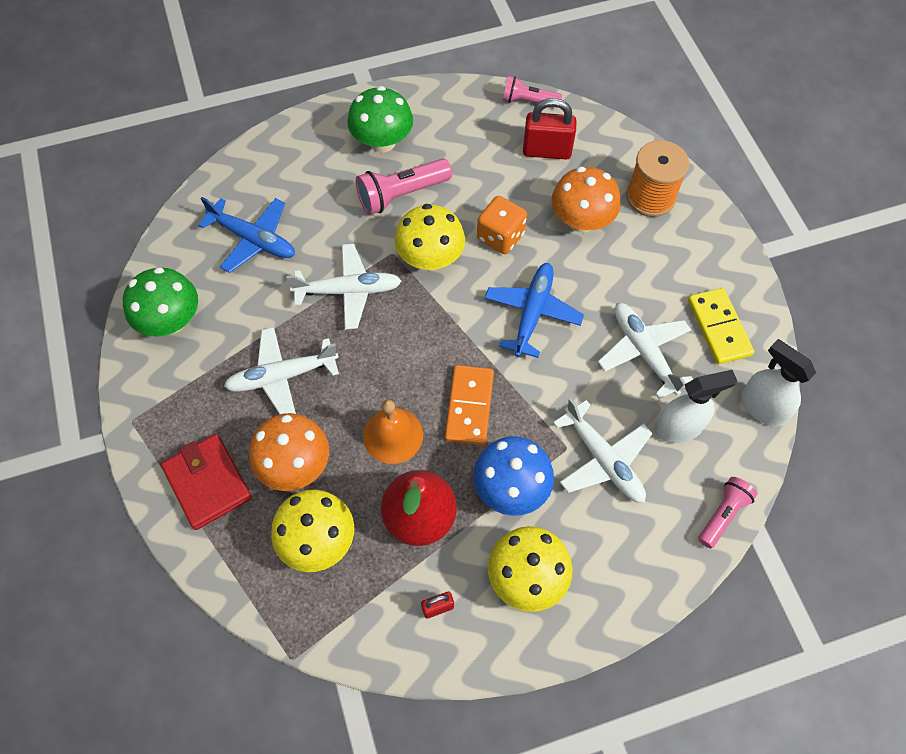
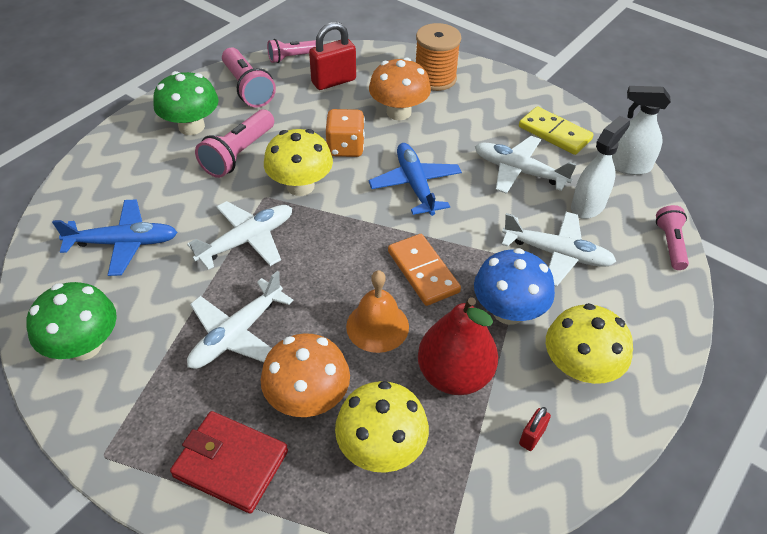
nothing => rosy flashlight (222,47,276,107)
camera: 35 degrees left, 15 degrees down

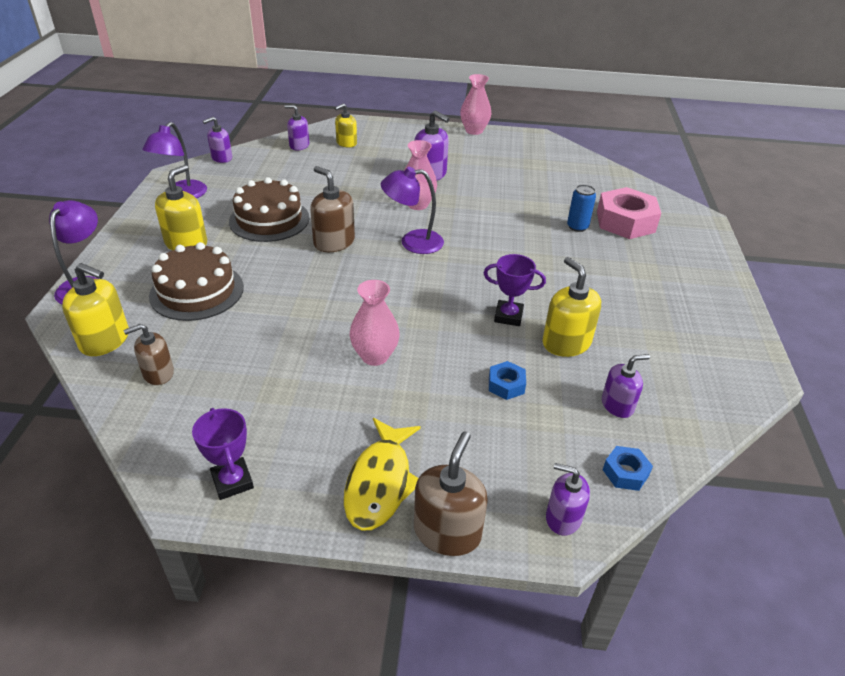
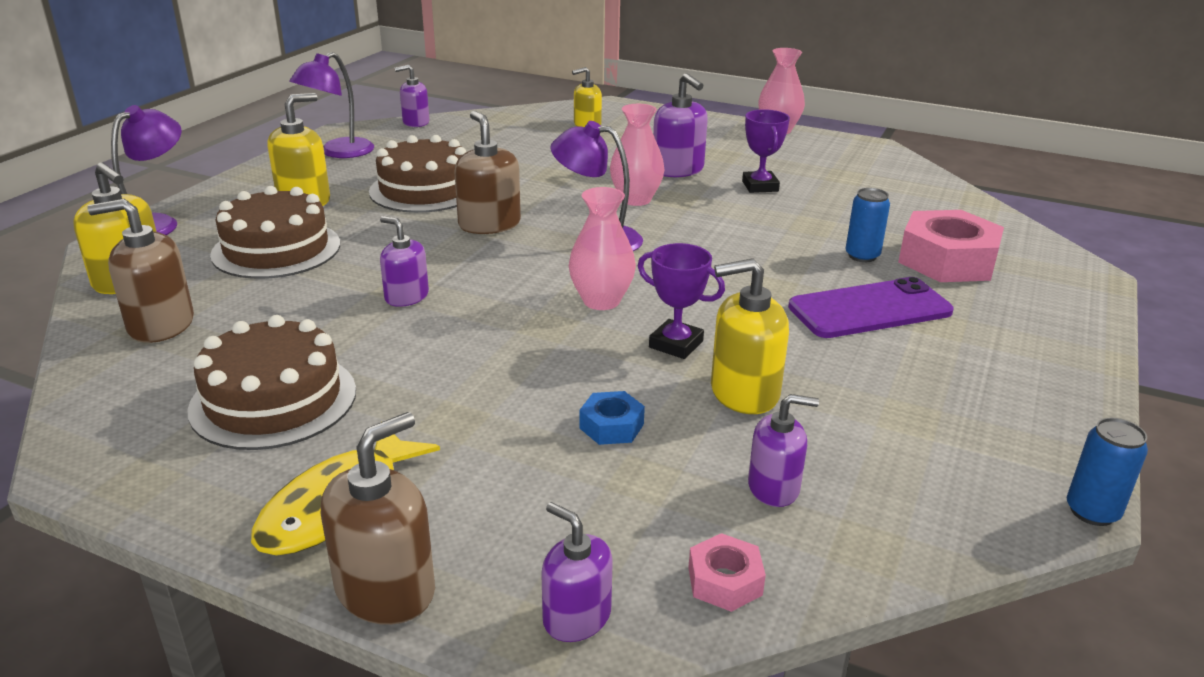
violet soap pump (284,105,309,150) => violet soap pump (380,216,429,307), move
bright yellow soap pump (542,257,601,357) => bright yellow soap pump (711,258,789,414), 90 degrees counterclockwise
rosy tall vase (350,280,400,366) => rosy tall vase (569,187,636,310), move
dark brown soap pump (123,324,174,385) => dark brown soap pump (87,199,194,343), x1.51
violet prize cup (192,408,254,500) => violet prize cup (742,109,790,193), move
blue hex nut (603,446,653,491) => rosy hex nut (688,533,766,612)
nothing => violet phone (788,277,954,338)
nothing => dark brown gateau (188,315,356,450)
nothing => blue tin (1067,418,1148,526)
camera: 20 degrees right, 10 degrees down

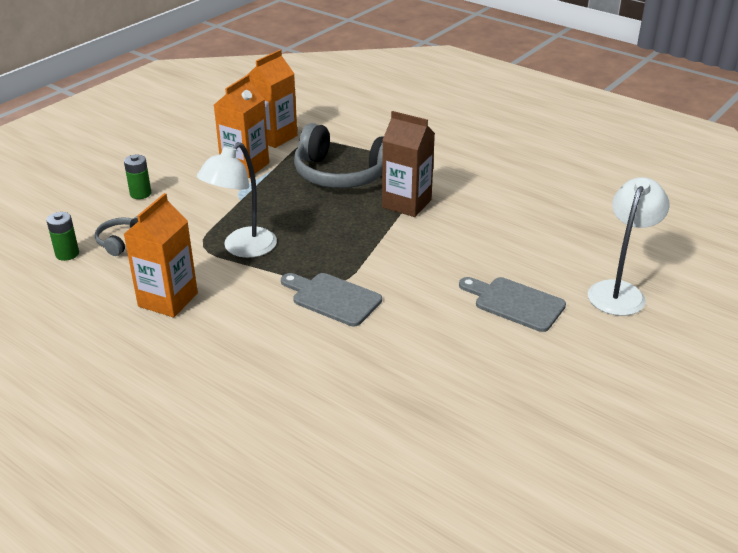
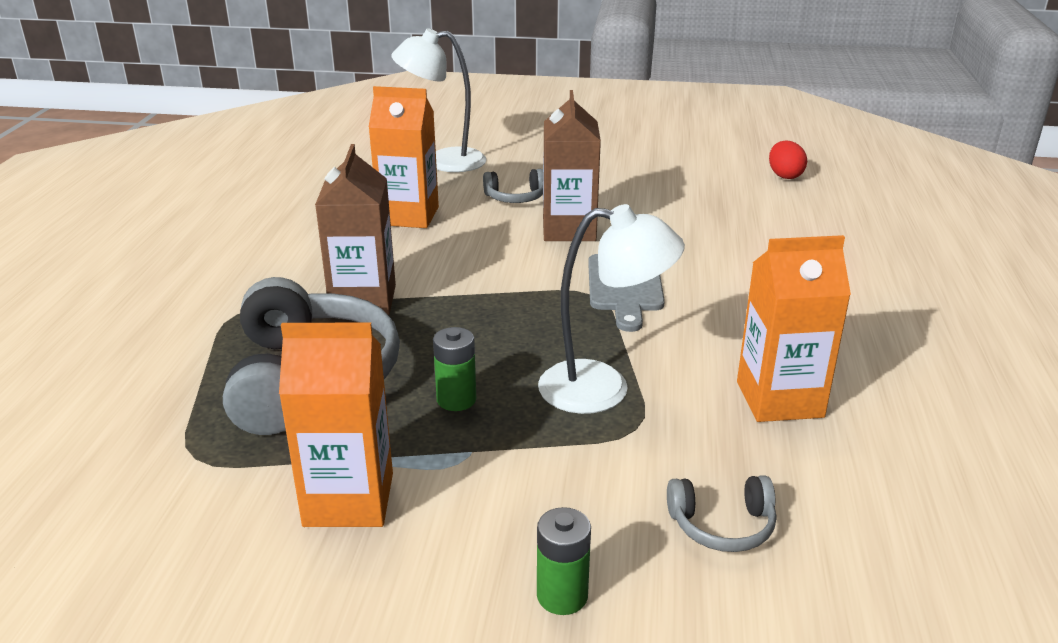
orange-coloured juice carton (247,50,297,148) => orange-coloured juice carton (369,86,439,228), move
emerald power cell (46,212,79,261) => emerald power cell (433,327,476,411), move
gray bread board (459,277,566,332) => gray headphones (483,169,543,203)
nothing => dark brown juice carton (543,90,601,241)
nothing => scarlet egg shape (769,140,807,179)
camera: 120 degrees left, 5 degrees down

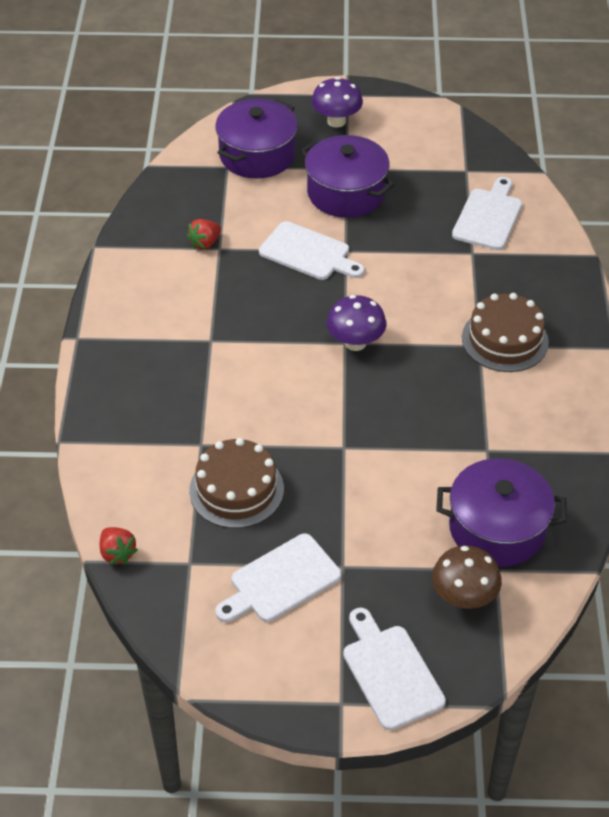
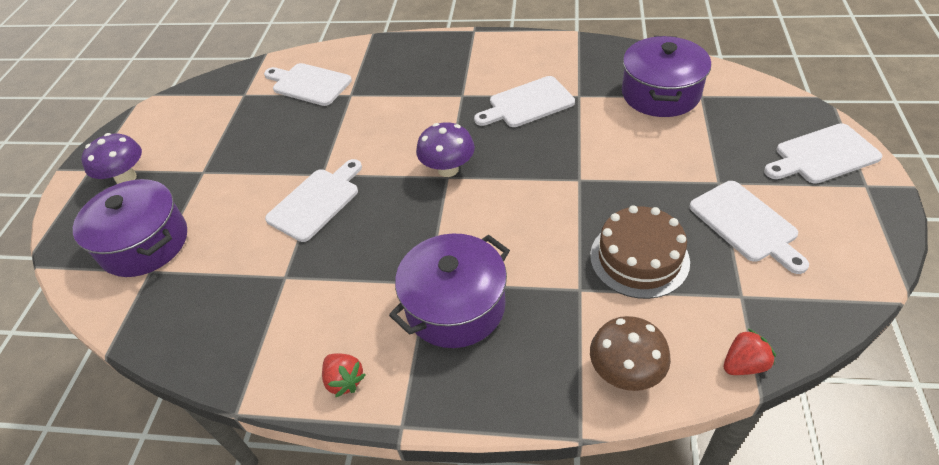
violet stockpot (301,135,395,218) => violet stockpot (389,233,510,348), move
scarlet berry (187,219,221,250) => scarlet berry (322,353,366,398), move
dark brown gateau (462,293,549,372) => nothing
dark brown mushroom (432,545,502,609) => dark brown mushroom (590,316,671,391), move
nothing => snow-white bread board (474,76,575,127)
camera: 80 degrees left, 0 degrees up

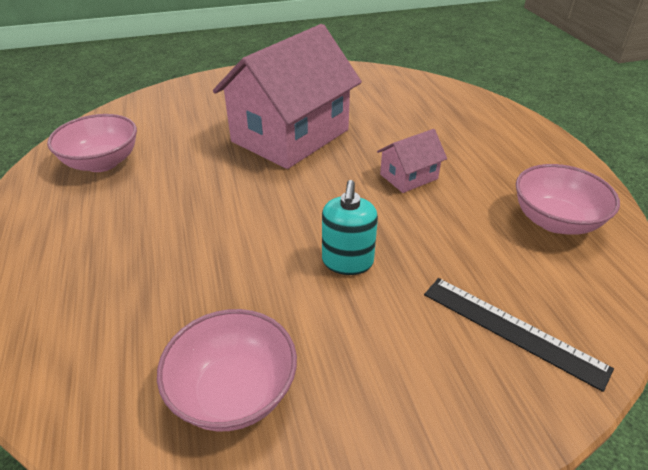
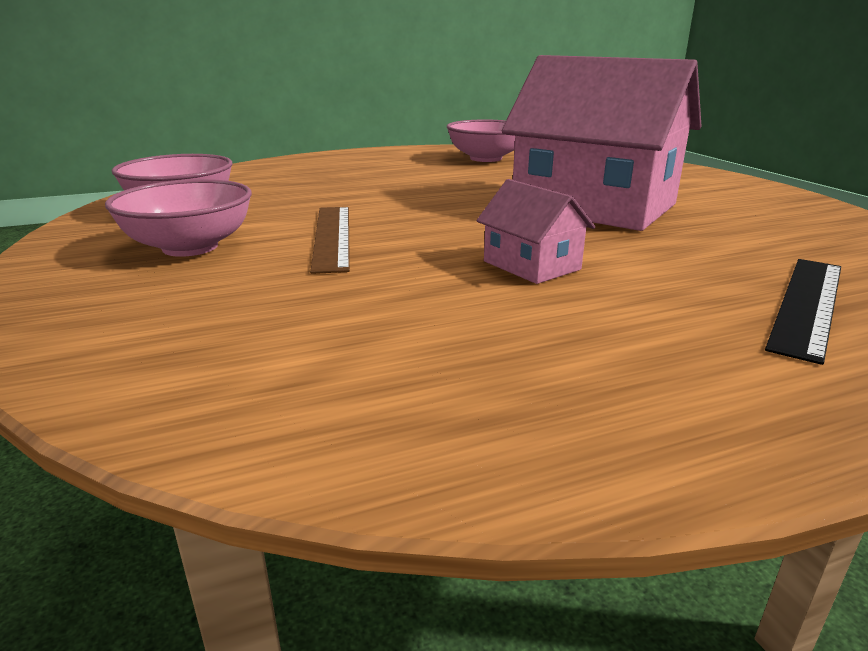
rosy deep dish (516,164,620,235) => rosy deep dish (105,179,252,257), move
teal soap pump (322,180,378,275) => dark brown straightedge (310,207,350,274)
ebony straightedge (424,278,614,392) => ebony straightedge (765,259,841,365), move
camera: 85 degrees right, 15 degrees down

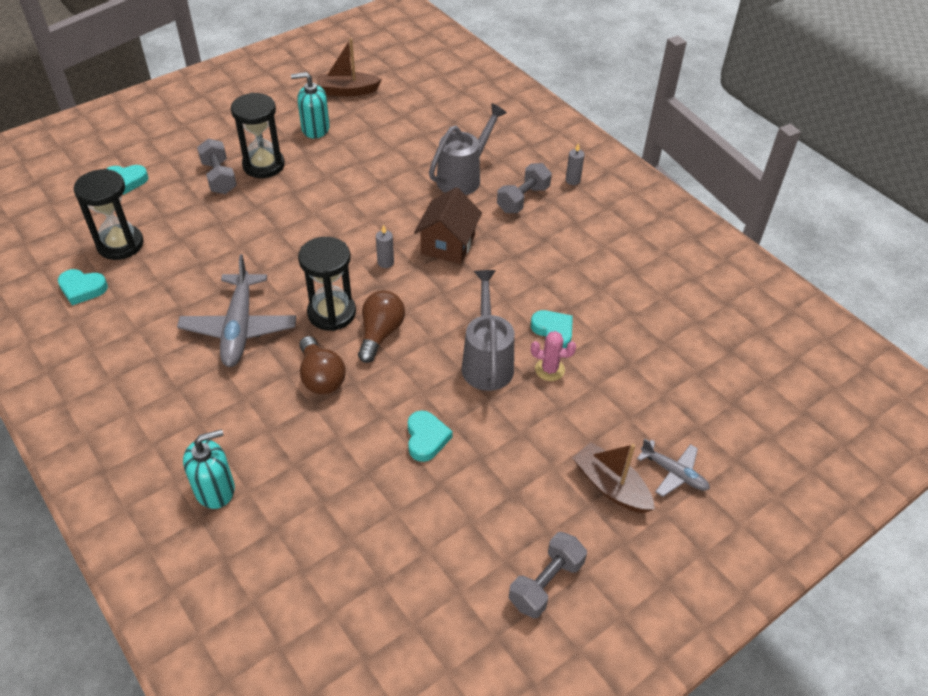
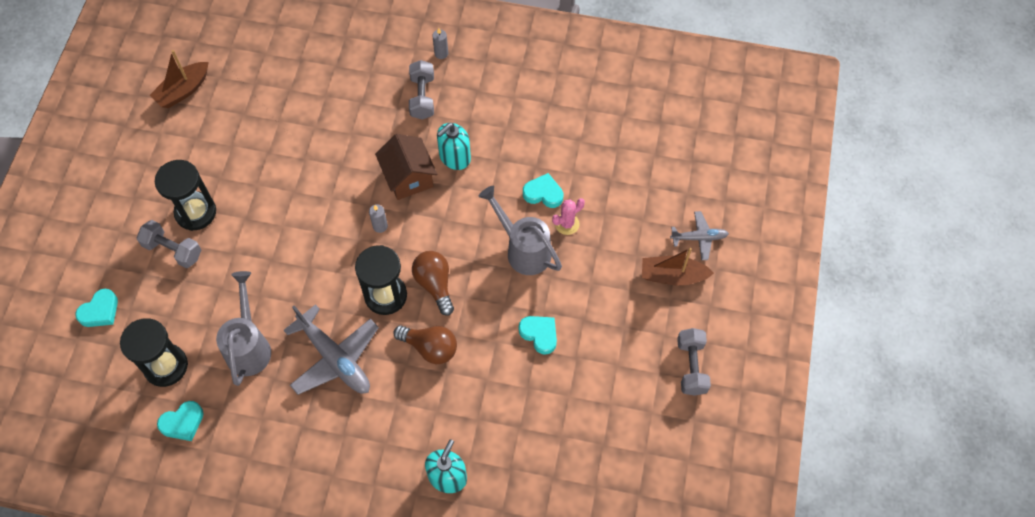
teal soap pump (291,72,330,138) => teal soap pump (437,123,471,170), move
gray sprinkling can (429,103,507,195) => gray sprinkling can (216,271,271,386), move
camera: 40 degrees left, 15 degrees up

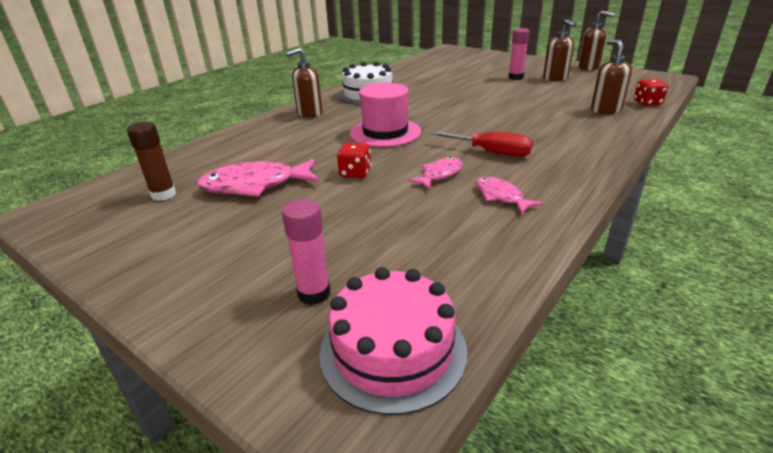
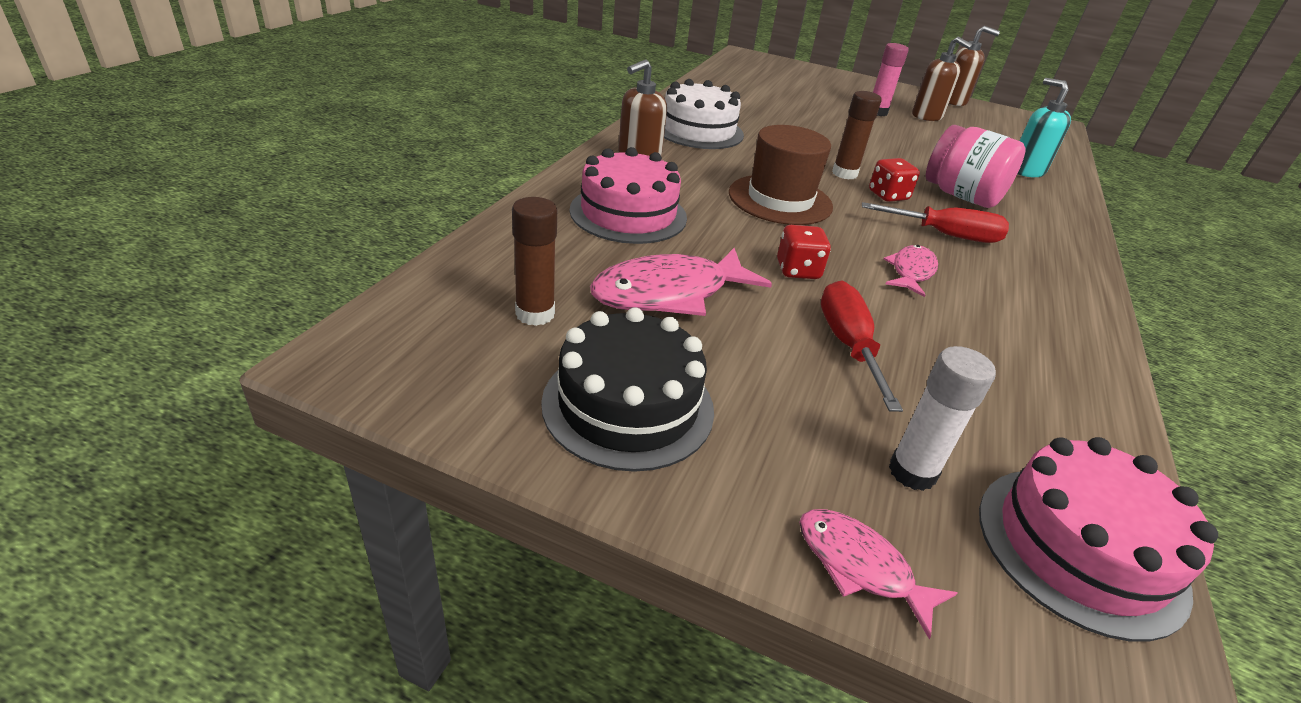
dark brown soap pump (591,39,632,114) => teal soap pump (1018,78,1071,177)
scarlet dice (634,78,668,106) => scarlet dice (869,158,920,202), move
rosy tall hat (350,83,421,147) => dark brown tall hat (729,125,833,225)
rosy fish (476,177,543,214) => rosy fish (799,509,957,639), move
rosy stick of glue (282,199,330,305) => snow-white stick of glue (889,346,996,491)
nothing => dark brown stick of glue (832,91,882,179)
nothing => rosy preserve jar (926,125,1026,208)
nothing => rosy gateau (570,147,687,244)
nothing => scarlet hand screwdriver (821,280,903,412)
nothing => ebony gateau (541,307,714,472)
camera: 20 degrees left, 5 degrees up

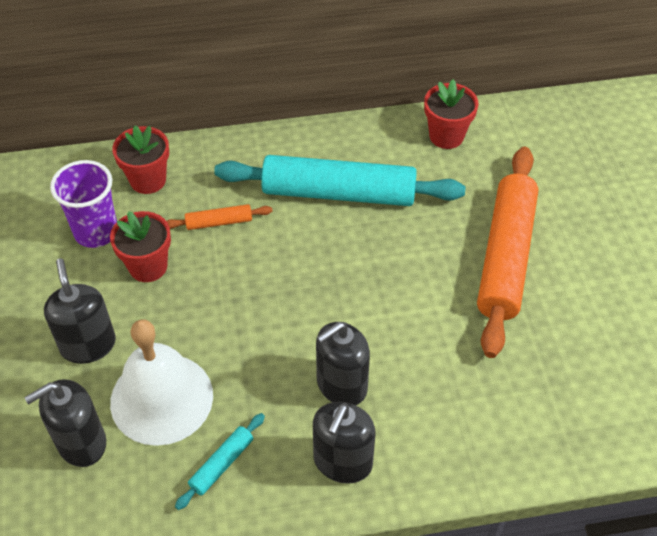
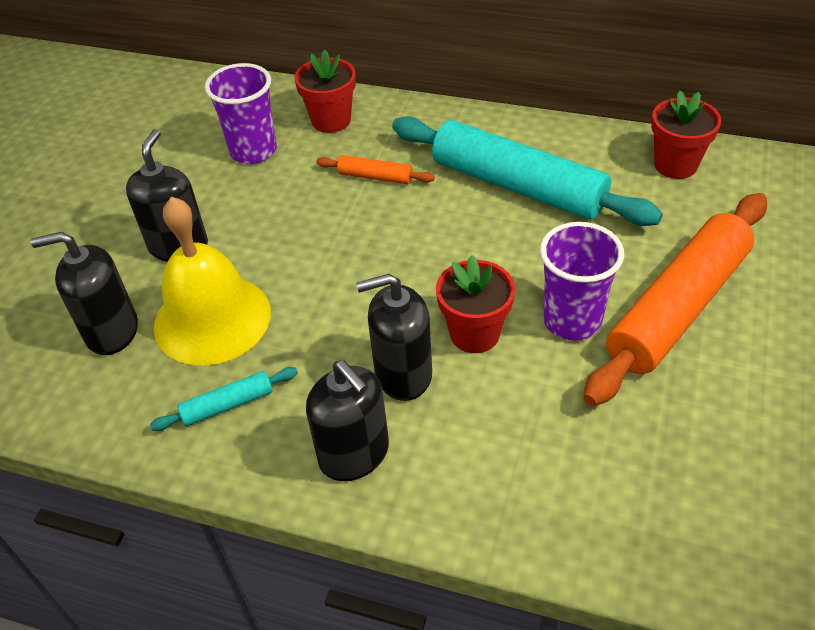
scarlet plant pot (110,211,171,282) => scarlet plant pot (436,255,515,353), move
snow-white school bell (110,320,213,446) => bright yellow school bell (154,197,271,366)
ebony soap pump (313,402,376,484) => ebony soap pump (306,360,389,481), 90 degrees counterclockwise
nothing => violet cup (540,222,624,340)
camera: 30 degrees right, 5 degrees down

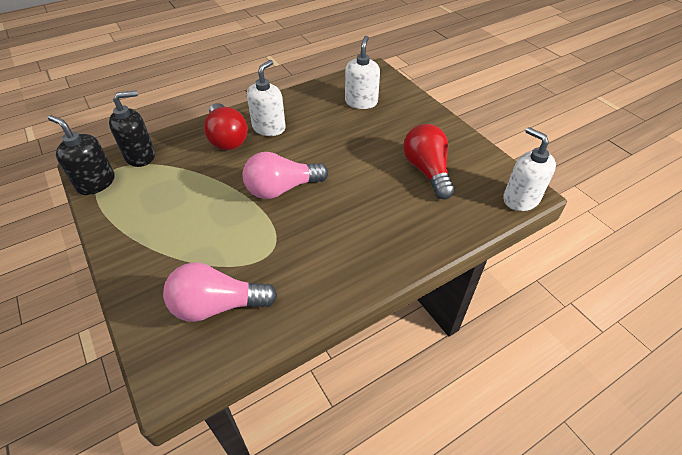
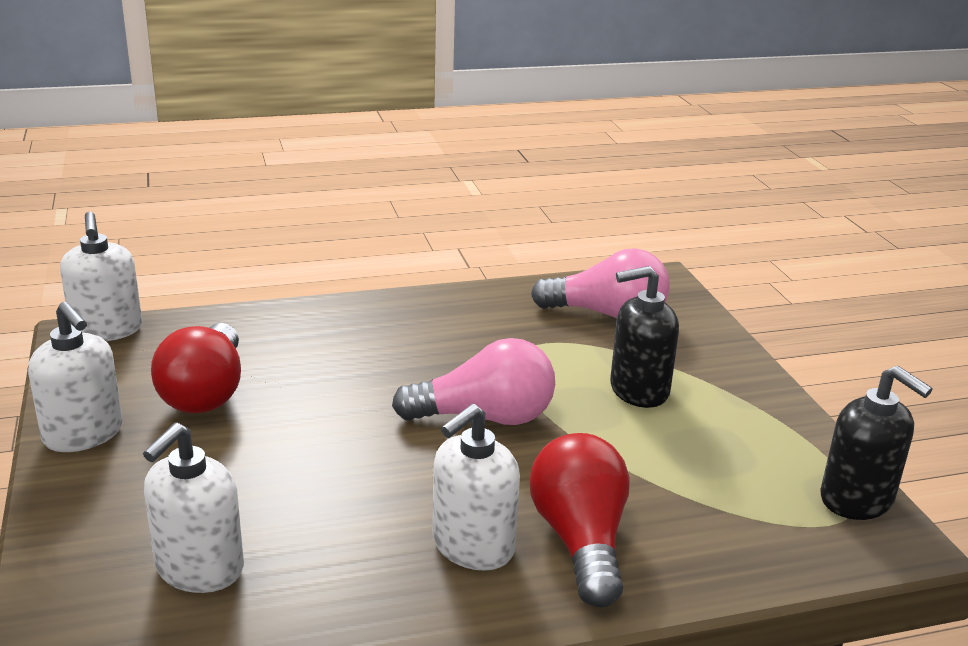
ebony soap pump (109,90,155,167) => ebony soap pump (610,266,679,408), move
nothing => snow-white soap pump (28,302,123,452)
camera: 165 degrees left, 20 degrees down

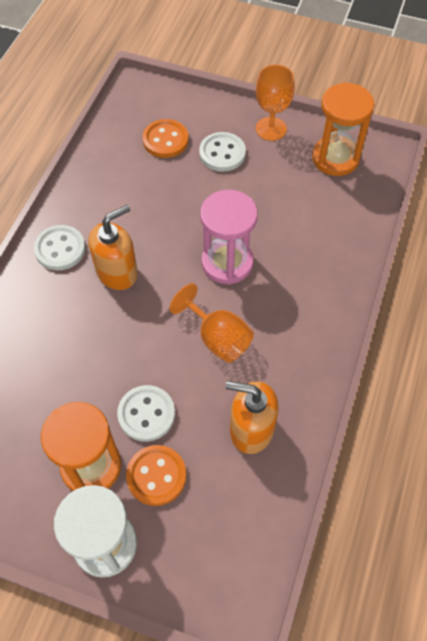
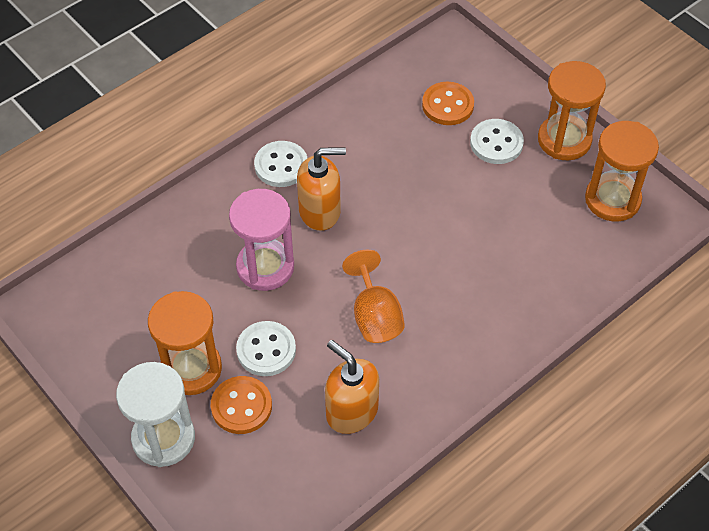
orange-coloured goblet (256,64,295,141) => orange-coloured hourglass (538,61,606,160)
rosy hourglass (200,190,258,285) => rosy hourglass (229,189,294,291), move
camera: 30 degrees right, 5 degrees down

